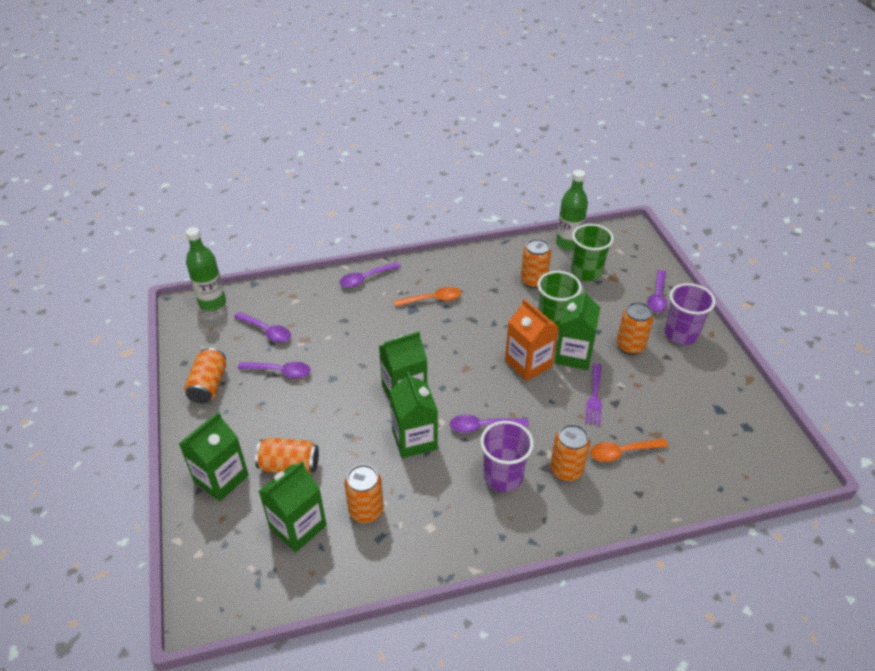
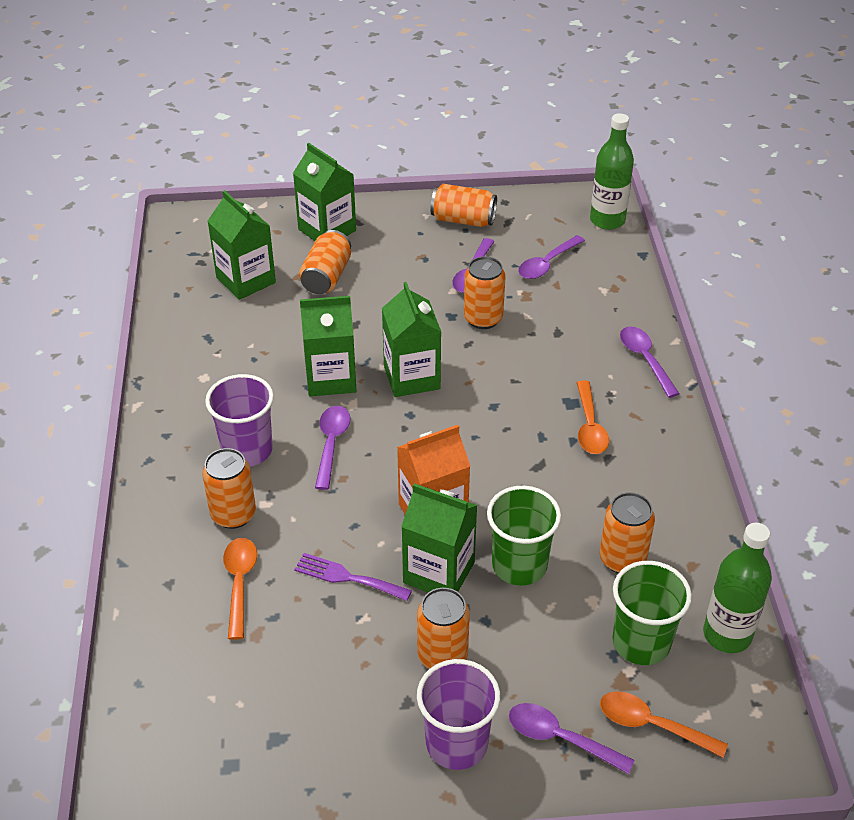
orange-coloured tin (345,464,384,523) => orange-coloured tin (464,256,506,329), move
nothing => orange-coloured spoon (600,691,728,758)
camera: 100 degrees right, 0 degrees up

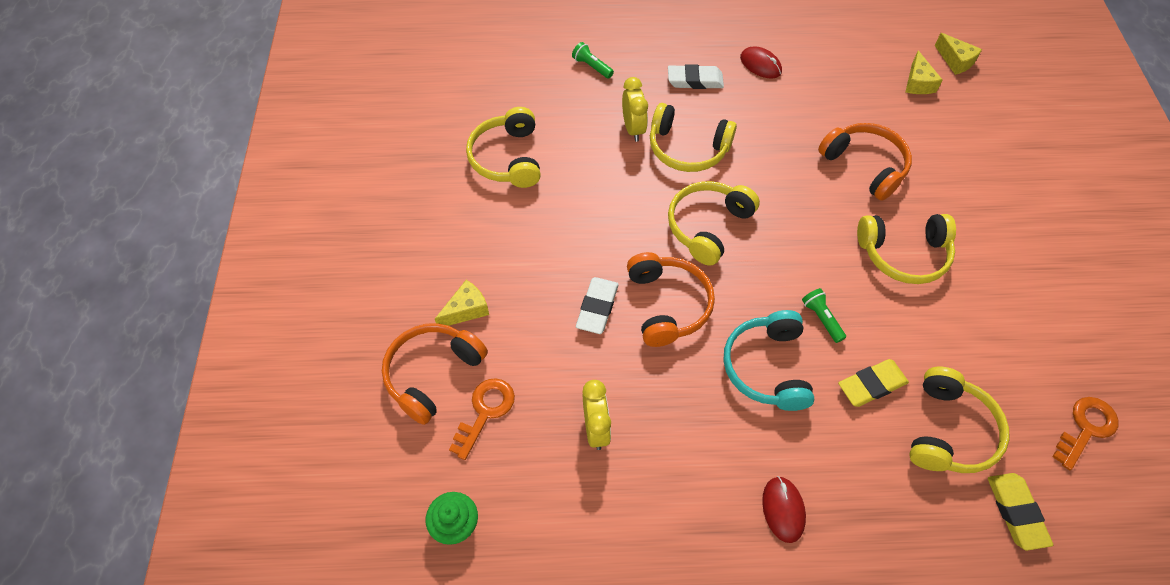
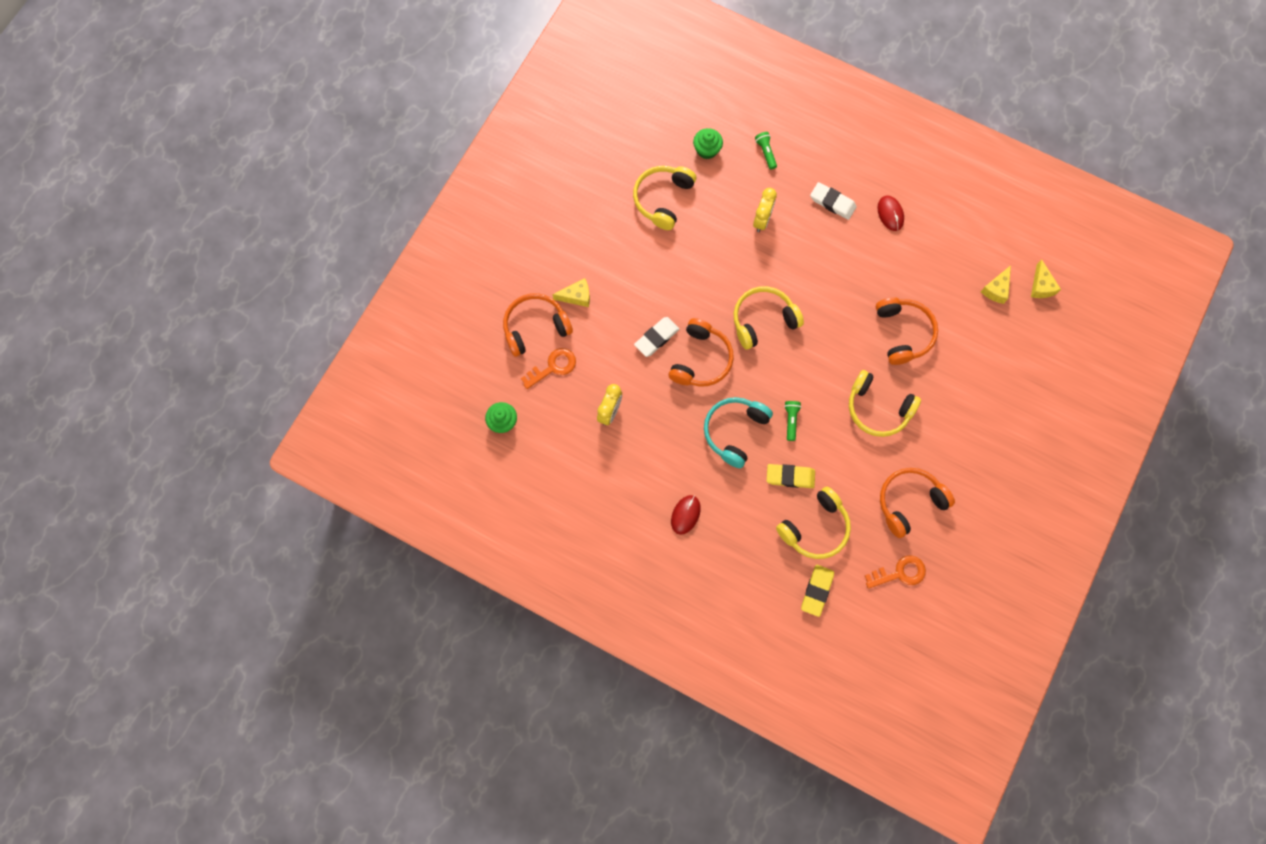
bright yellow headphones (650,103,737,172) => nothing
nothing => emerald cupcake (693,128,723,159)
nothing => orange-coloured headphones (880,468,955,538)
camera: 30 degrees right, 15 degrees up

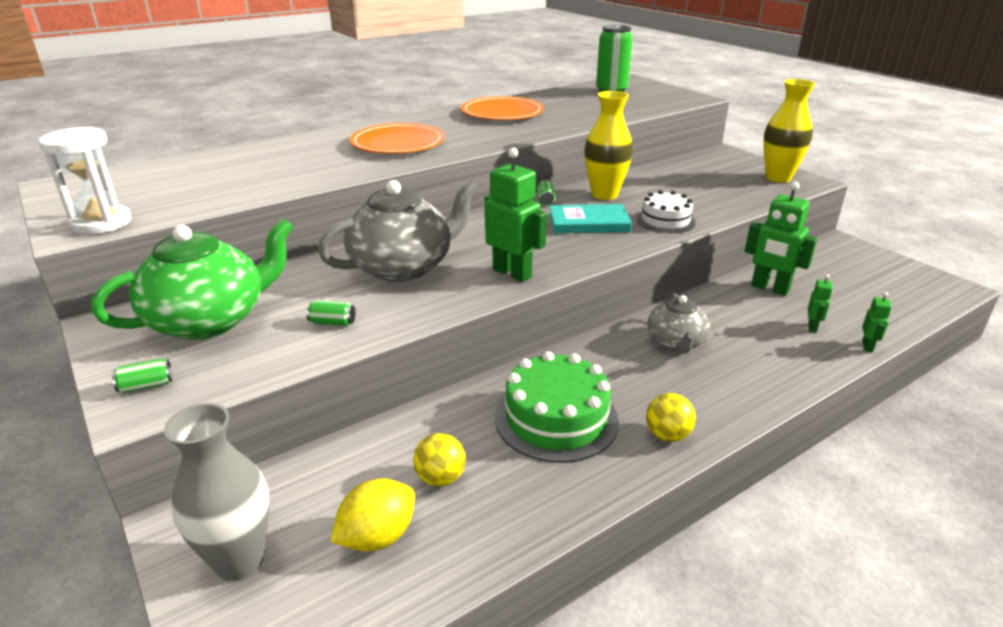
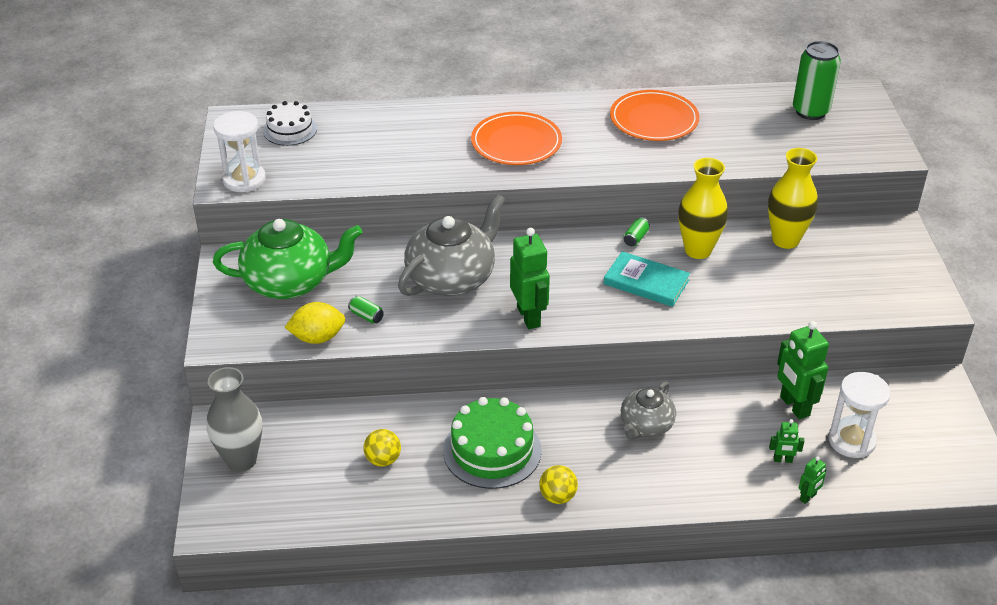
bright yellow tall vase (763,79,815,183) => bright yellow tall vase (768,148,818,249), move
gray tea pot (318,179,478,282) => gray tea pot (398,194,506,296), 45 degrees counterclockwise
snow-white gateau (636,190,696,233) => snow-white gateau (263,101,317,146), move
emerald robot (808,274,833,333) => emerald robot (769,419,804,463), 45 degrees clockwise
emerald tin (112,359,173,393) => nothing
bright yellow lemon (331,478,415,551) => bright yellow lemon (285,302,346,344), move
nothing => snow-white hourglass (828,372,891,458)
camera: 30 degrees right, 10 degrees up

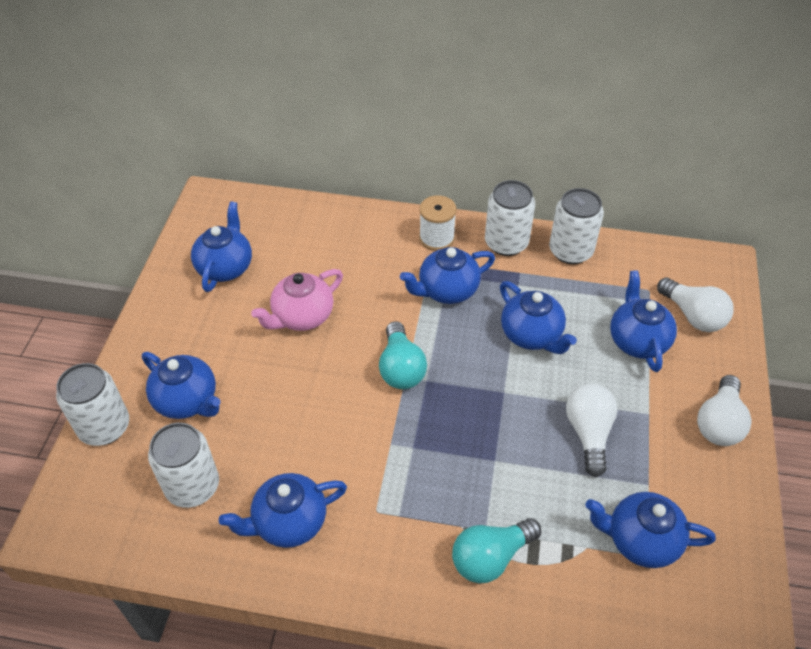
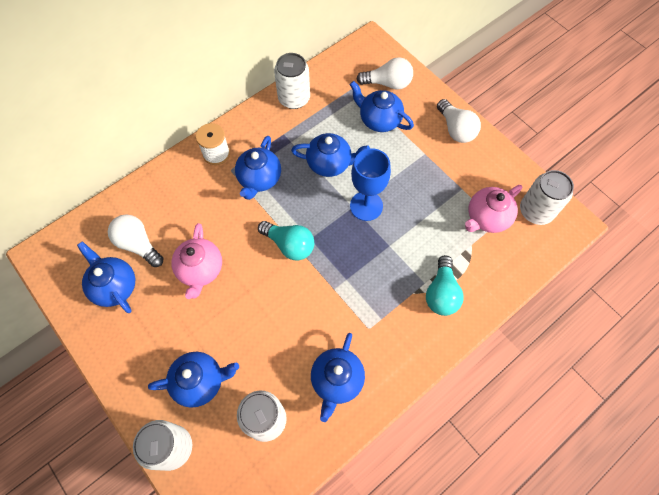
snow-white tin (485,180,535,256) => snow-white tin (520,170,574,225), move
snow-white lightbulb (566,384,618,477) => snow-white lightbulb (108,214,164,267), move
blue tea pot (585,492,716,568) => rosy tea pot (465,185,522,233)
nothing => blue goblet (350,148,391,221)
camera: 50 degrees left, 15 degrees up

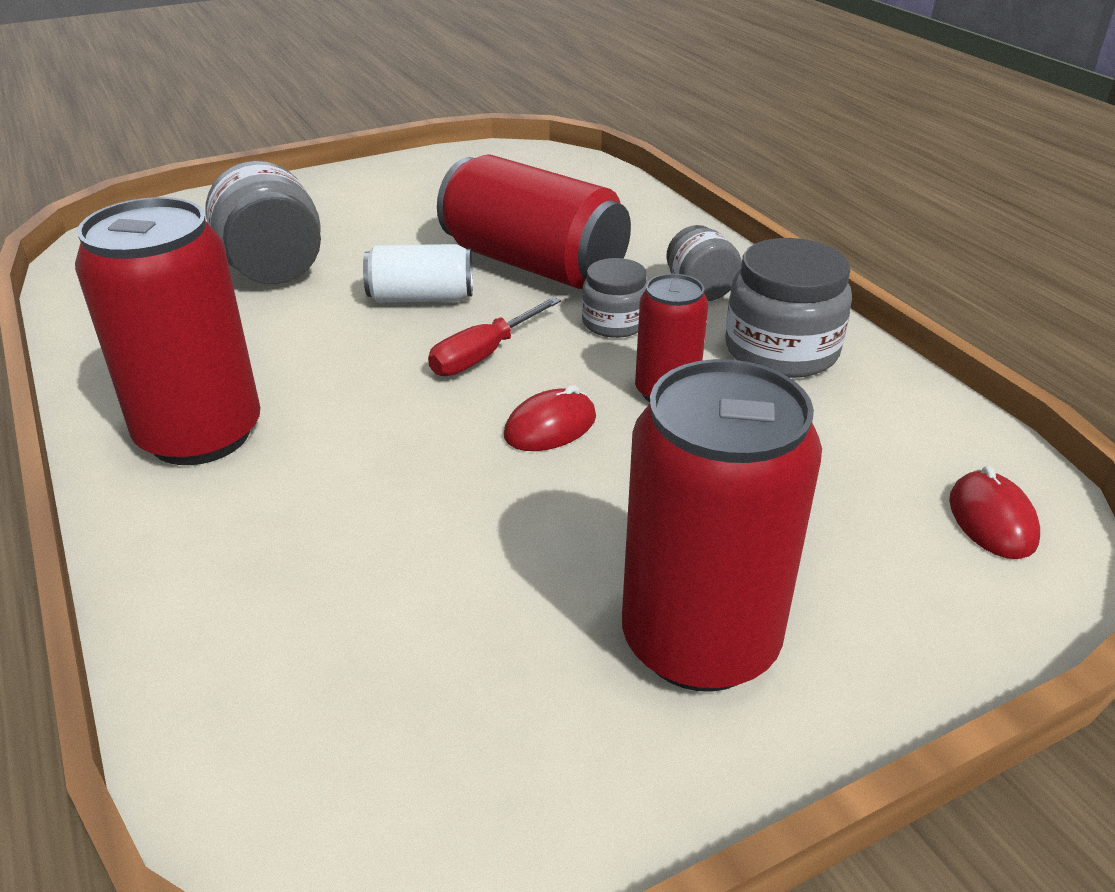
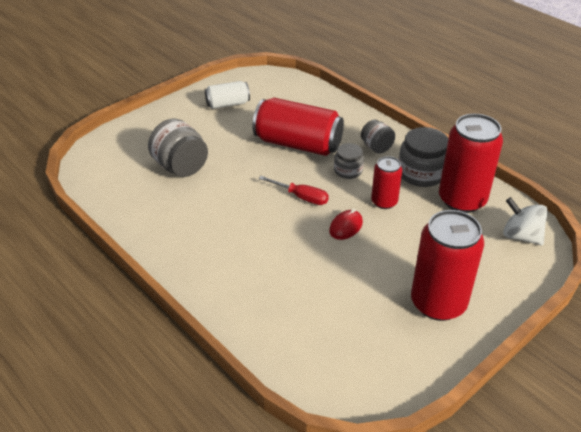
scarlet tin (75,197,260,465) => scarlet tin (439,114,503,213), move
snow-white tin (363,244,473,303) => snow-white tin (205,81,250,109), move
scarlet hand screwdriver (428,297,561,376) => scarlet hand screwdriver (259,176,329,205), 90 degrees counterclockwise
scarlet mouse (949,466,1040,559) => snow-white whirligig (503,197,548,245)
camera: 15 degrees left, 5 degrees up

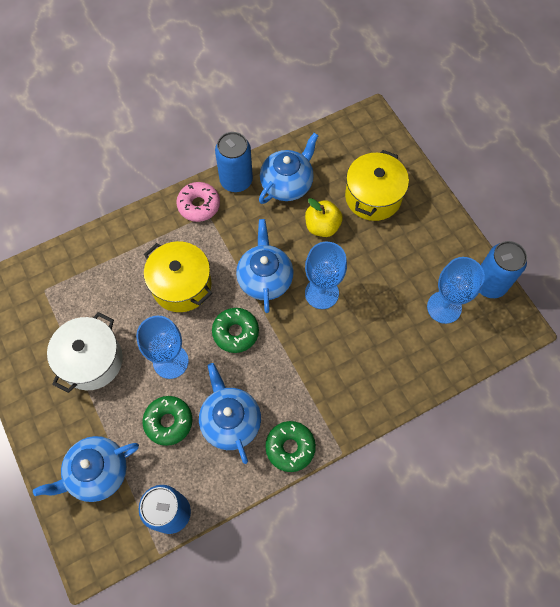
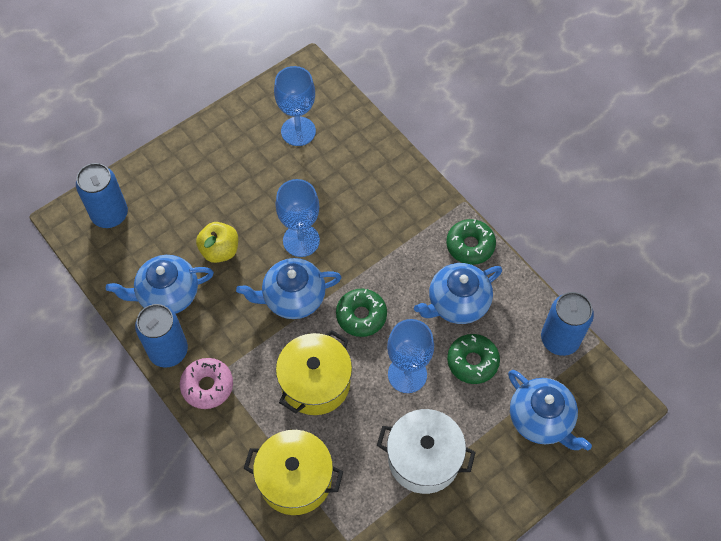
blue tea pot (259,133,319,204) => blue tea pot (106,255,214,314), 45 degrees counterclockwise
bright yellow stockpot (345,150,409,221) => bright yellow stockpot (244,430,344,515), move
blue tin (479,241,527,298) => blue tin (76,163,128,228), move
camera: 100 degrees left, 5 degrees down

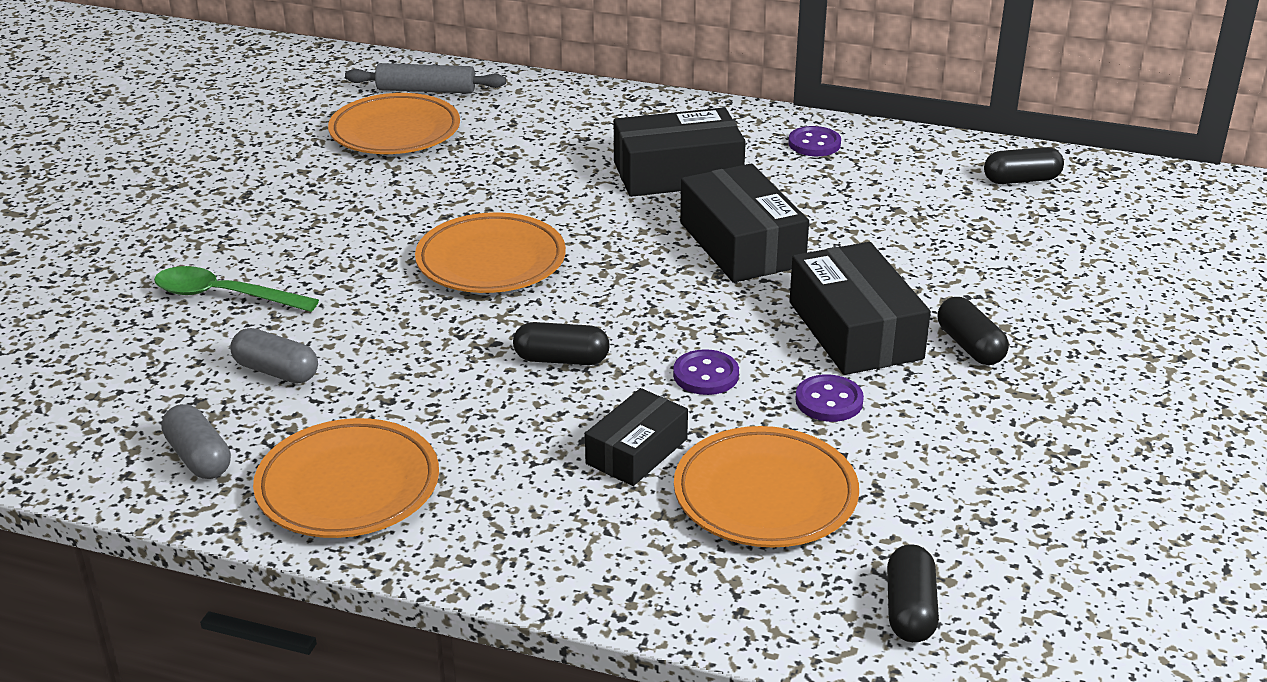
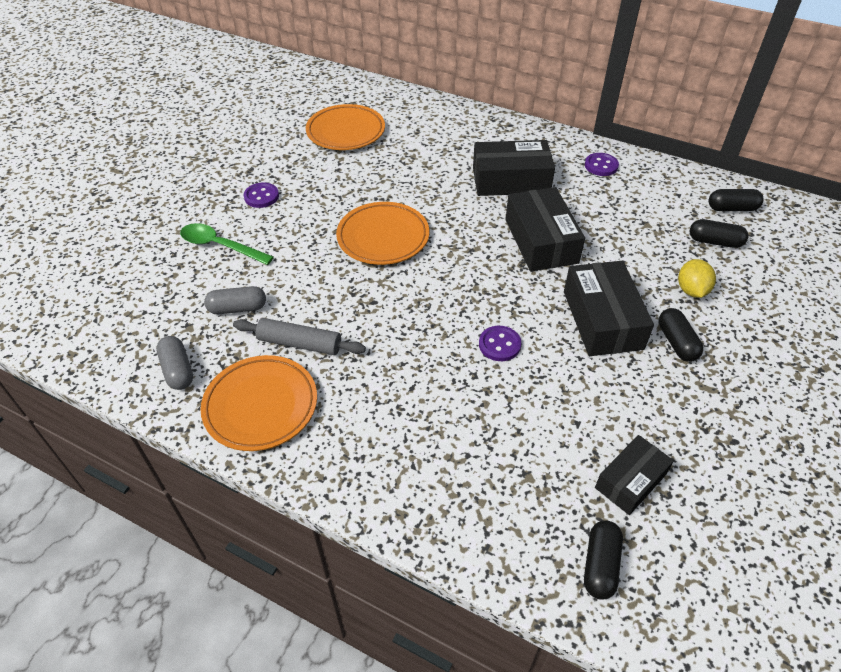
gray dough roller (345,63,506,94) => gray dough roller (233,318,366,355), move
ebony pill (513,322,610,365) => ebony pill (690,219,748,248), move
gray pill (230,328,318,384) => gray pill (204,286,266,314), 45 degrees counterclockwise
violet sewing button (795,375,864,422) => violet sewing button (244,183,279,208), move
ebony box (585,388,688,486) => ebony box (595,435,674,515), move
orange-coloured plate (674,426,859,547) => nothing
nothing => bright yellow lemon (678,259,716,298)
camera: 10 degrees right, 15 degrees up

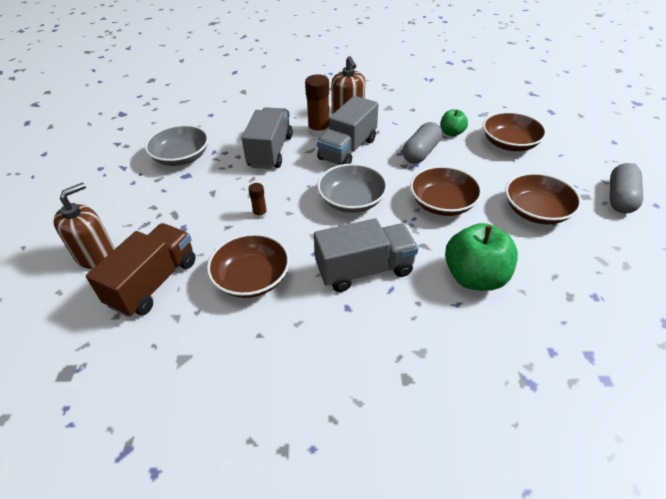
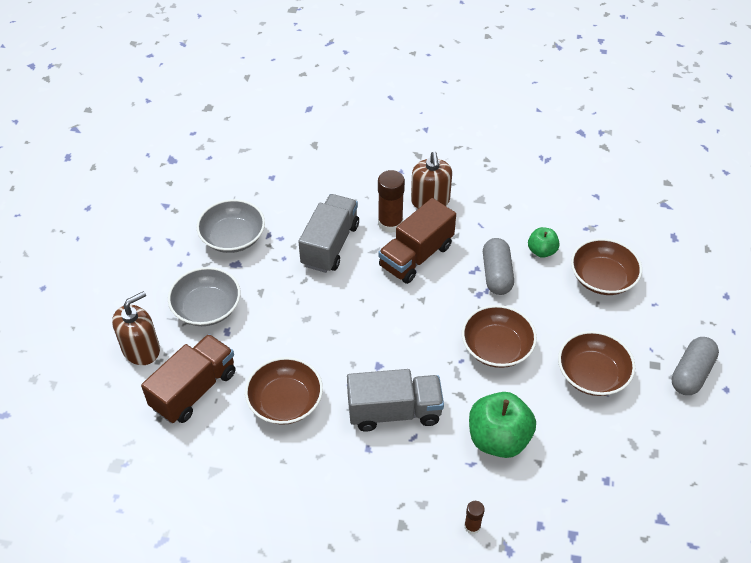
gray lorry (317,96,378,165) => dark brown lorry (378,198,456,284)
gray pill (403,122,442,164) => gray pill (483,238,514,295), 45 degrees counterclockwise
gray deep dish (317,163,388,213) => gray deep dish (168,267,241,326), move
dark brown stick of glue (248,183,267,219) => dark brown stick of glue (464,501,485,534), move
camera: 10 degrees right, 5 degrees up

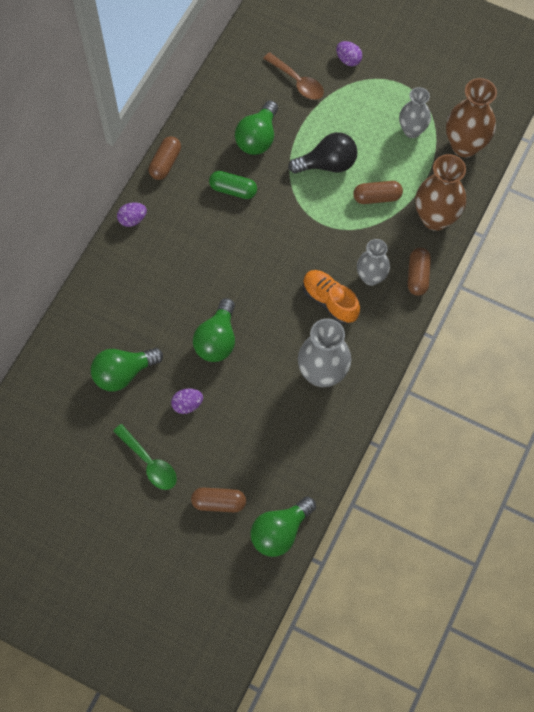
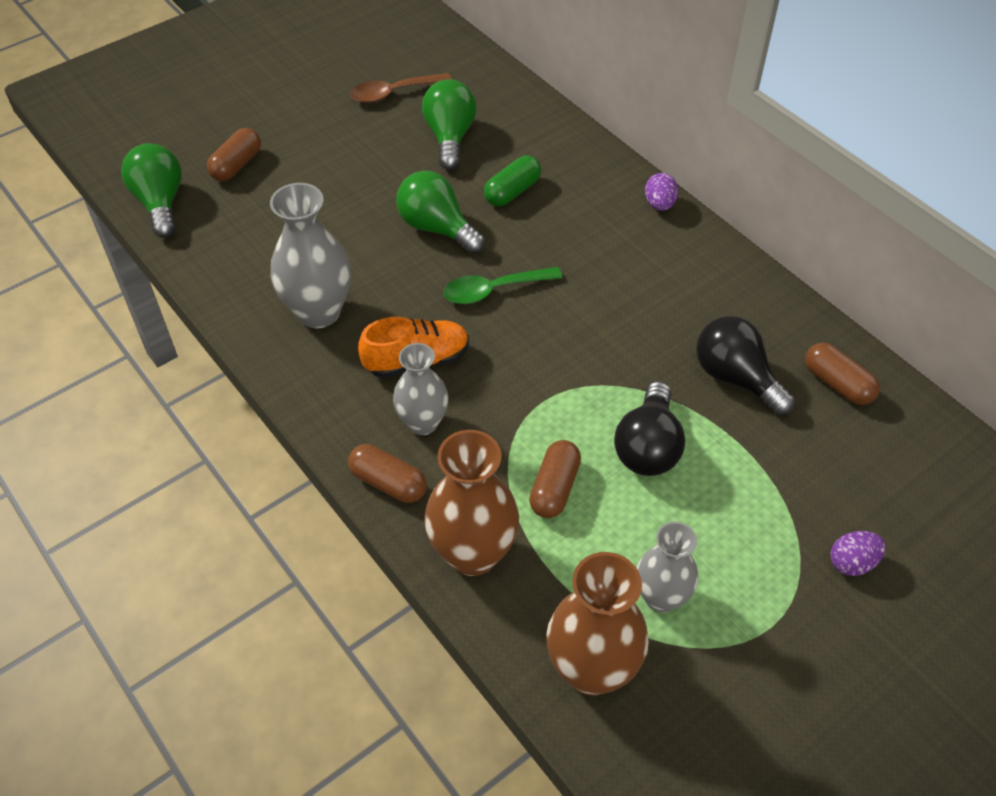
dark brown spoon (263,52,324,100) => dark brown spoon (350,73,452,103), move
emerald lightbulb (235,100,278,155) => ebony lightbulb (696,316,795,415)
dark brown pill (149,136,181,180) => dark brown pill (805,343,880,405), move
emerald pill (209,171,257,199) => emerald pill (484,155,541,206), move
violet egg shape (171,389,203,414) => nothing
emerald spoon (113,424,177,490) => emerald spoon (443,267,562,304), move
camera: 115 degrees right, 15 degrees down

